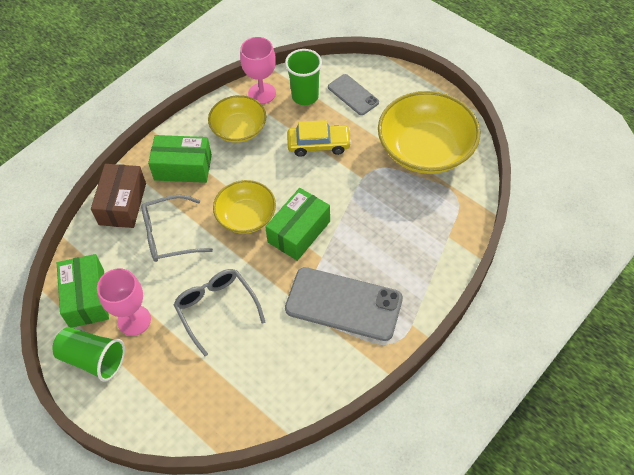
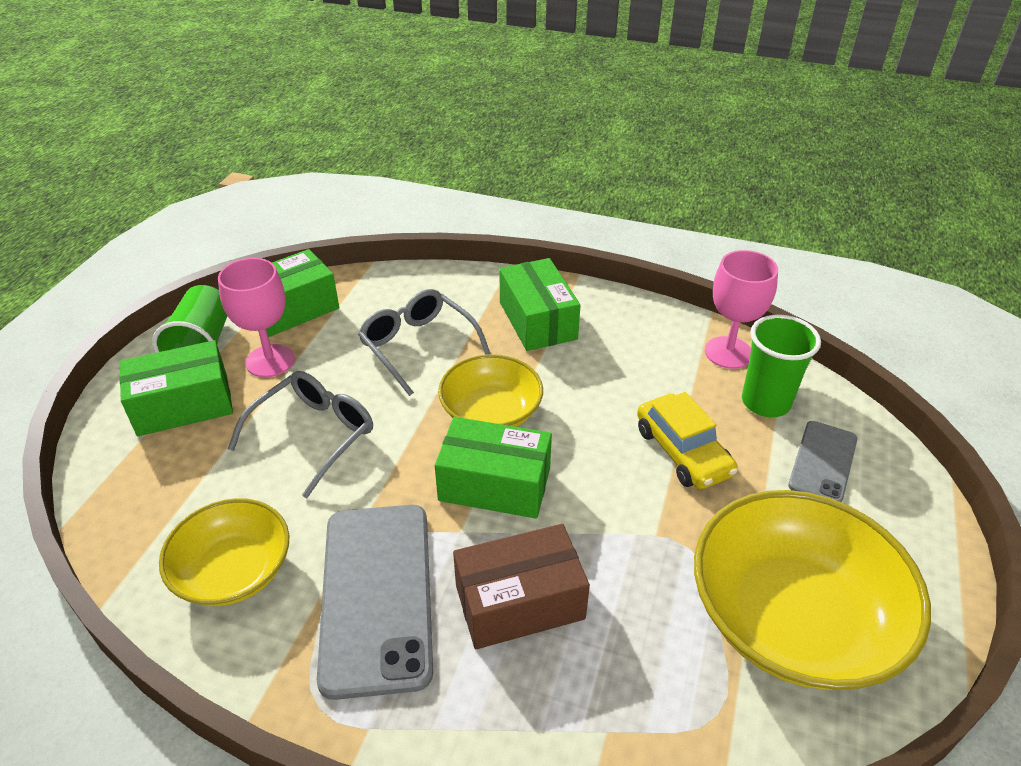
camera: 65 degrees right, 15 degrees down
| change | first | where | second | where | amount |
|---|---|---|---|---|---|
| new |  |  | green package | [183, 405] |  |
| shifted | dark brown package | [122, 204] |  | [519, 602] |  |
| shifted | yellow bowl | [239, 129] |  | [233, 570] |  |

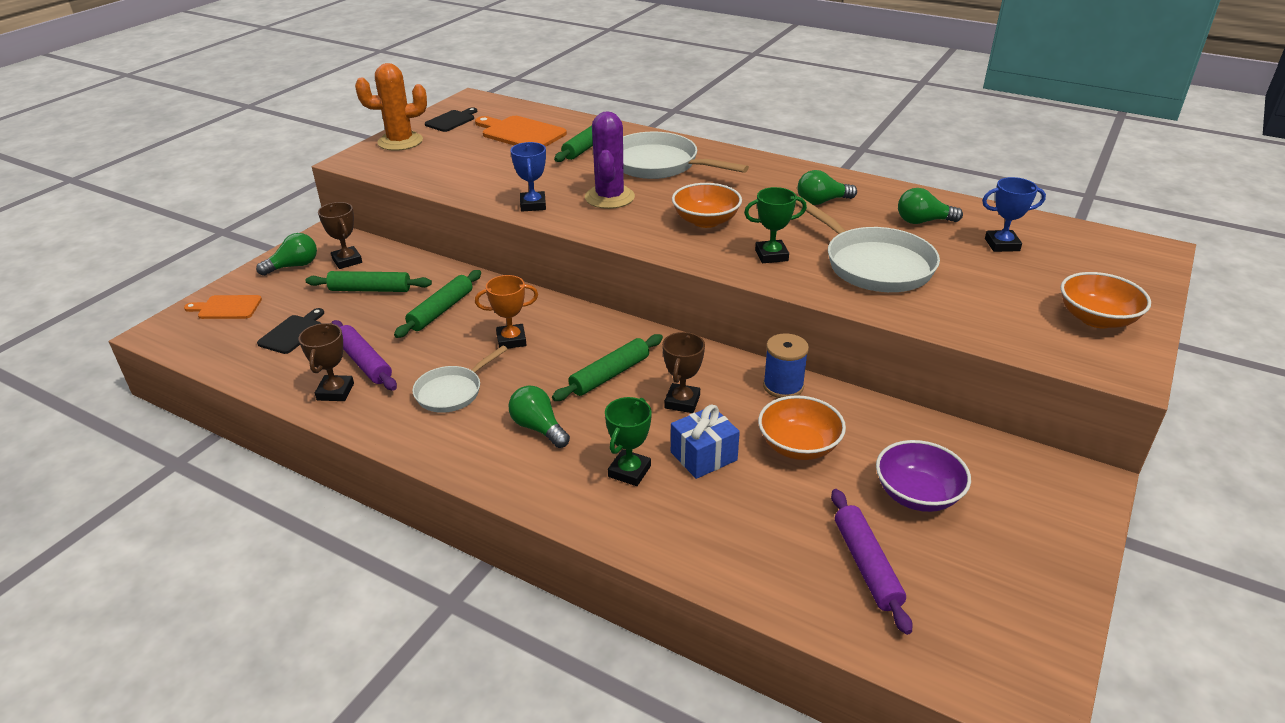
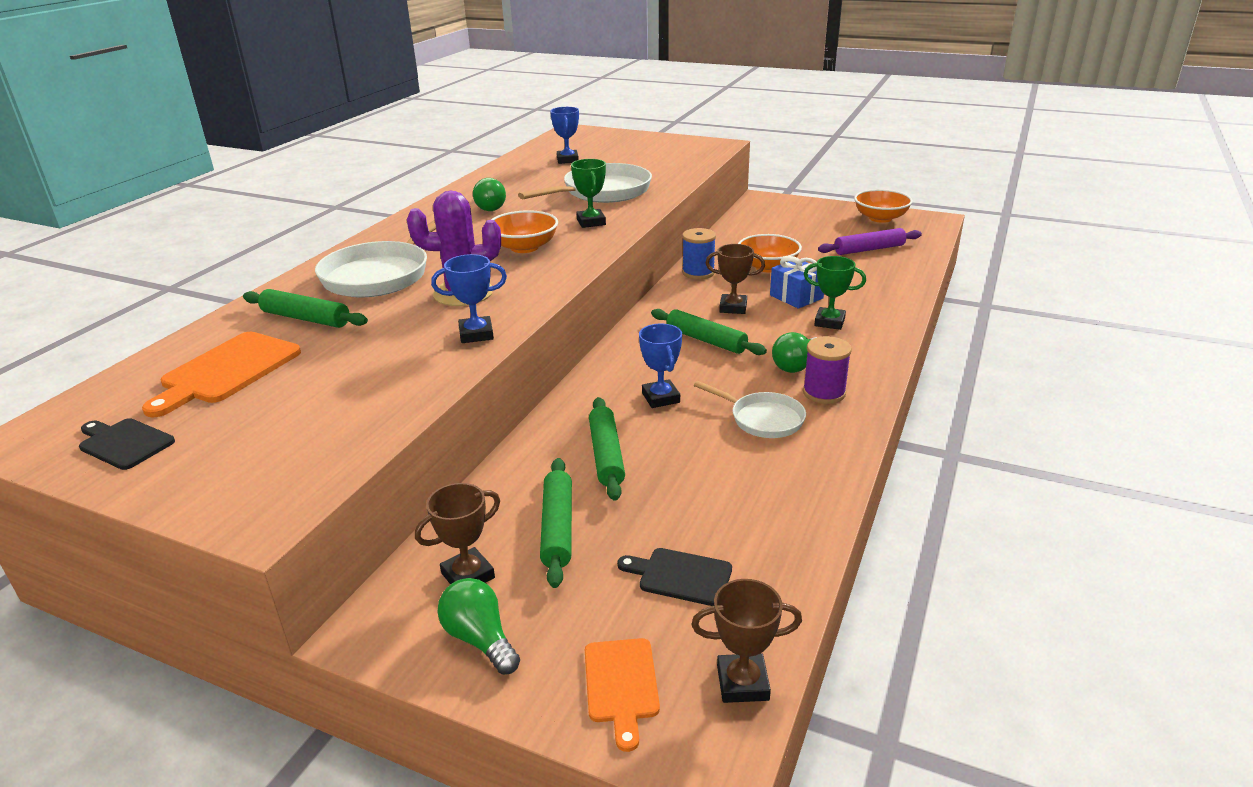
camera: 95 degrees left, 5 degrees down
| change | first | where | second | where | amount |
|---|---|---|---|---|---|
| gone | violet rolling pin | [364, 362] |  |  |  |
| gone | orange cactus | [400, 142] |  |  |  |
| gone | violet bowl | [917, 494] |  |  |  |
| gone | green lightbulb | [923, 221] |  |  |  |
| new |  |  | violet reel of thread | [824, 393] |  |
| shifted | dark brown award cup | [335, 392] |  | [742, 683] |  |
| shifted | orange bowl | [1096, 319] |  | [880, 218] |  |
| repainted | orange award cup | [511, 340] | blue award cup | [660, 398] |  |
| rotated | green rolling pin | [441, 310] |  | [606, 455] | 60 degrees clockwise |

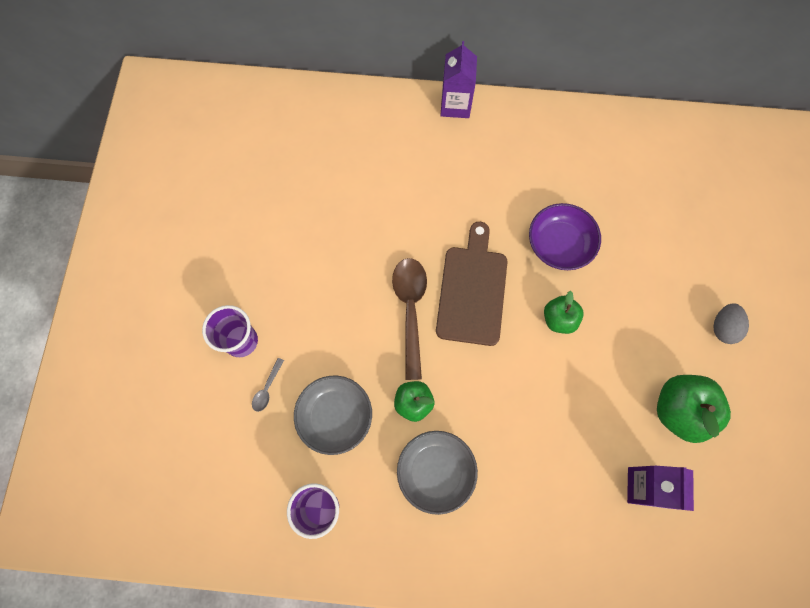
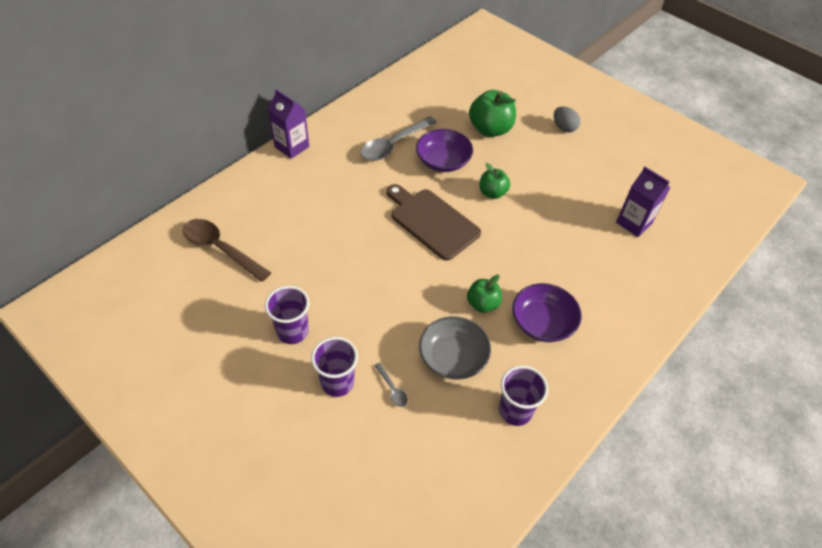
camera: 55 degrees left, 20 degrees down
| change | first | where | second | where | amount |
|---|---|---|---|---|---|
| new |  |  | violet tumbler | [292, 331] |  |
| new |  |  | ash-grey tablespoon | [394, 144] |  |
| shifted | dark brown tablespoon | [410, 311] |  | [221, 249] |  |
| shifted | green apple fruit | [679, 410] |  | [490, 129] |  |
| repainted | ash-grey bowl | [436, 472] | violet bowl | [542, 322] |  |

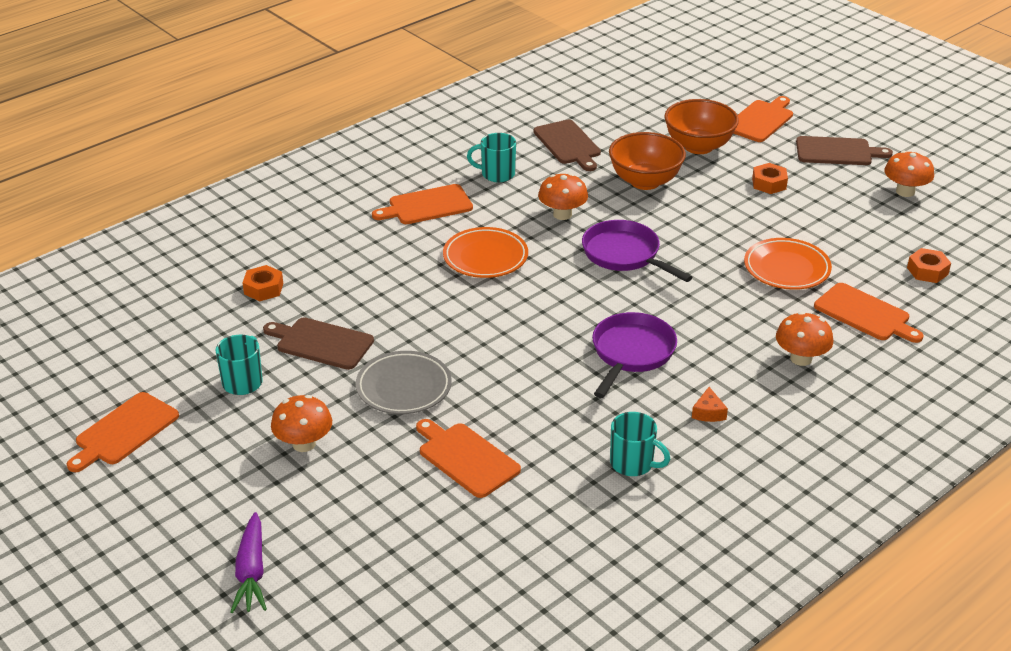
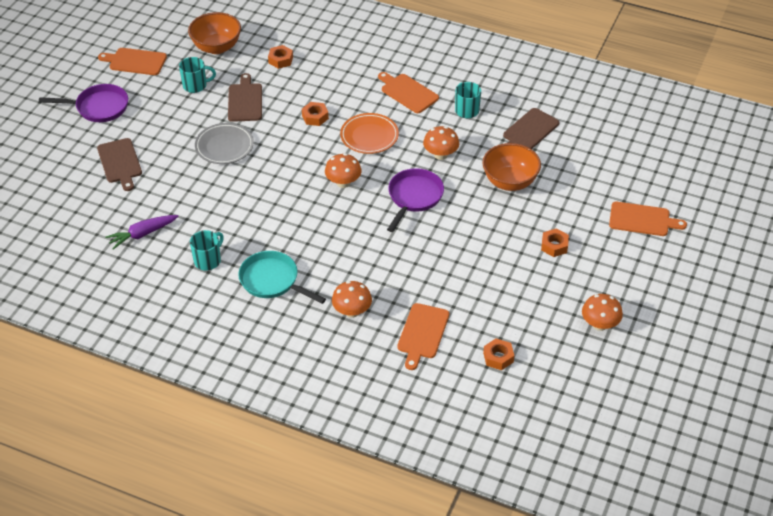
camera: 65 degrees right, 10 degrees up
| change | first | where | second | where | amount |
|---|---|---|---|---|---|
| gone | orange chopping board | [466, 458] |  |  |  |
| gone | orange plate | [786, 268] |  |  |  |
| new |  |  | orange hexagon nut | [315, 117] |  |
| shifted | violet carrot | [251, 572] |  | [142, 234] |  |
| shifted | orange toadstool | [304, 444] |  | [343, 183] |  |
| shifted | violet skillet | [631, 353] |  | [98, 107] |  |
| shifted | orange bowl | [698, 146] |  | [217, 47] |  |
| shifted | dark brown chopping board | [837, 151] |  | [120, 162] |  |
| swapped | orange piece of cheese | [708, 412] | teal skillet | [272, 281] |  |
| rotated | teal mug | [633, 464] |  | [208, 260] | 150 degrees counterclockwise |

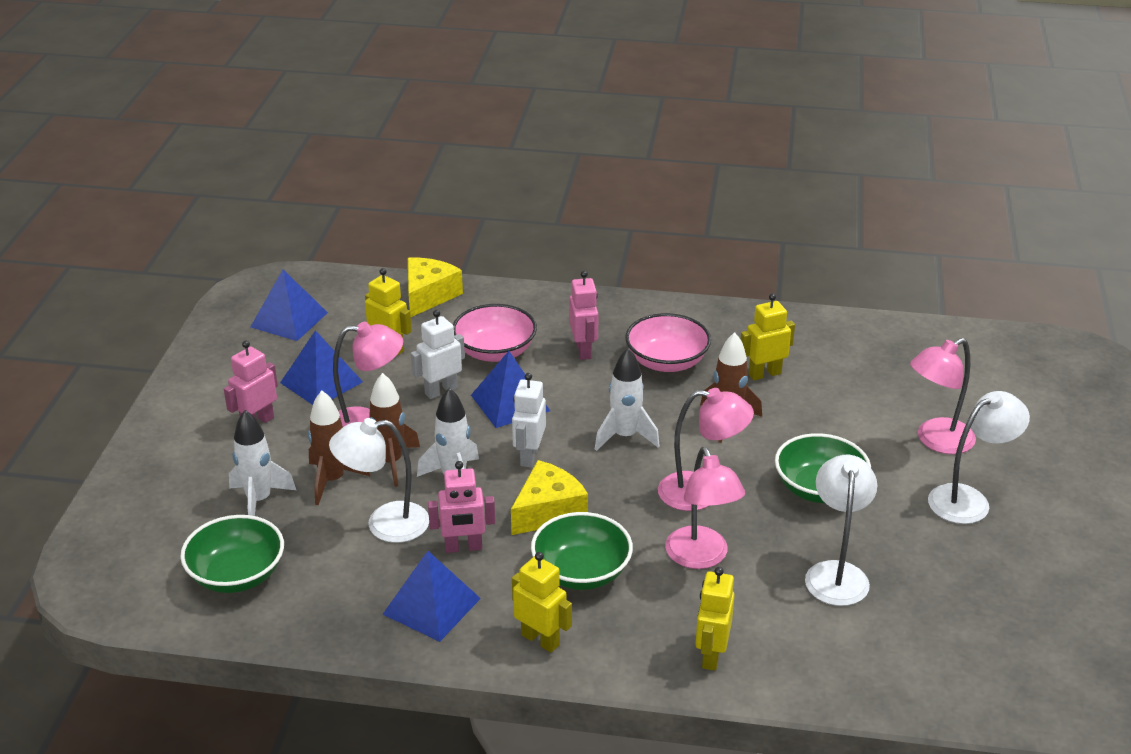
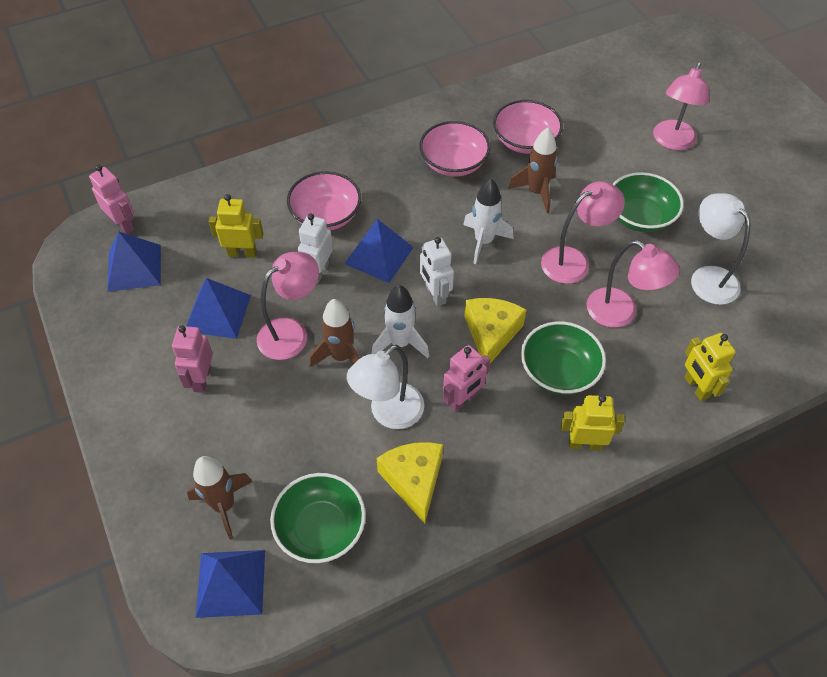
camera: 35 degrees left, 20 degrees up
| change | first | where | second | where | amount |
|---|---|---|---|---|---|
| gone | white toy rocket | [259, 501] |  |  |  |
| gone | white reading lamp | [969, 500] |  |  |  |
| shifted | dark brown toy rocket | [332, 480] |  | [224, 505] |  |
| shifted | blue pyramid shape | [431, 606] |  | [231, 583] |  |
| shifted | yellow piece of cheese | [428, 295] |  | [414, 480] |  |
| shifted | pink toy robot | [583, 350] |  | [123, 224] |  |
| swapped | yellow toy robot | [764, 374] | pink bowl | [525, 141] |  |

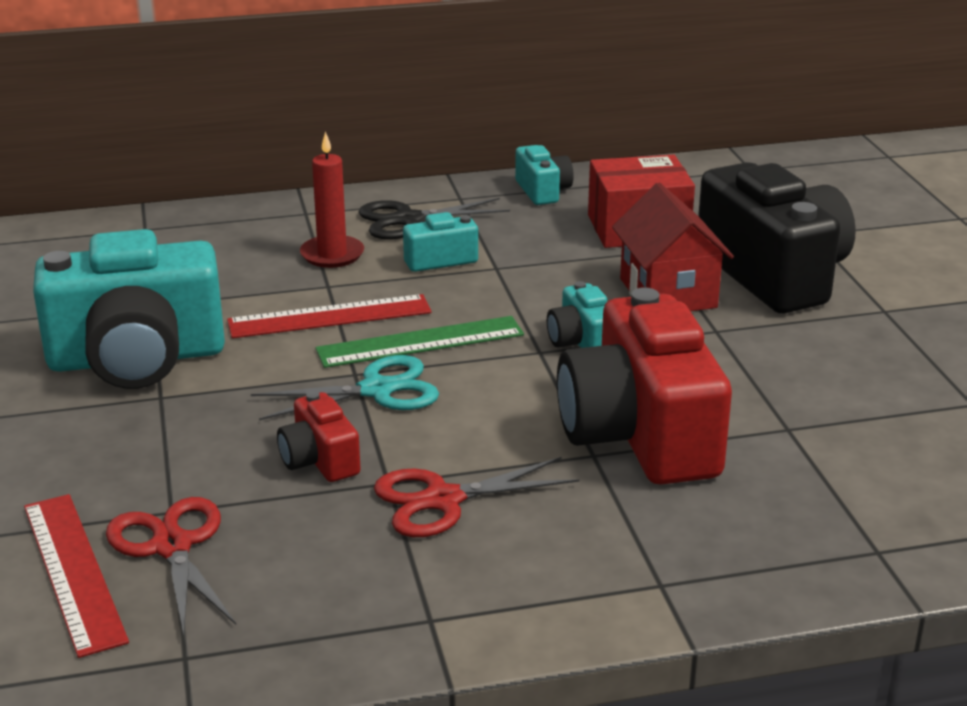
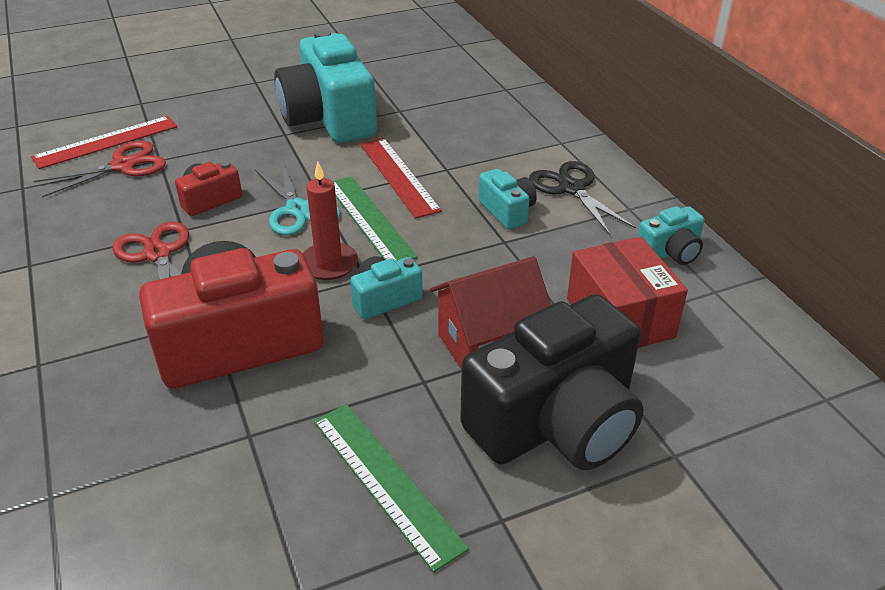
camera: 80 degrees right, 10 degrees up
| change | first | where | second | where | amount |
|---|---|---|---|---|---|
| new |  |  | green ruler | [385, 481] |  |
| shifted | scarlet pillar candle | [332, 255] |  | [329, 264] |  |

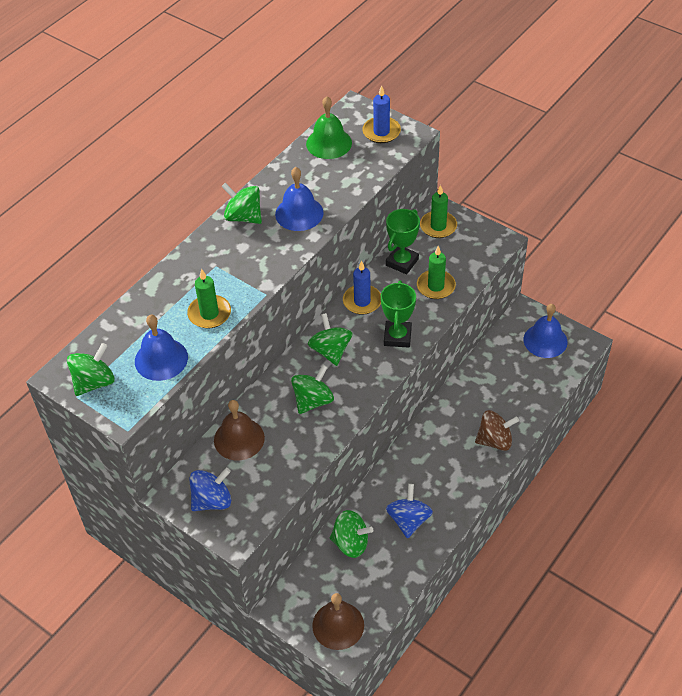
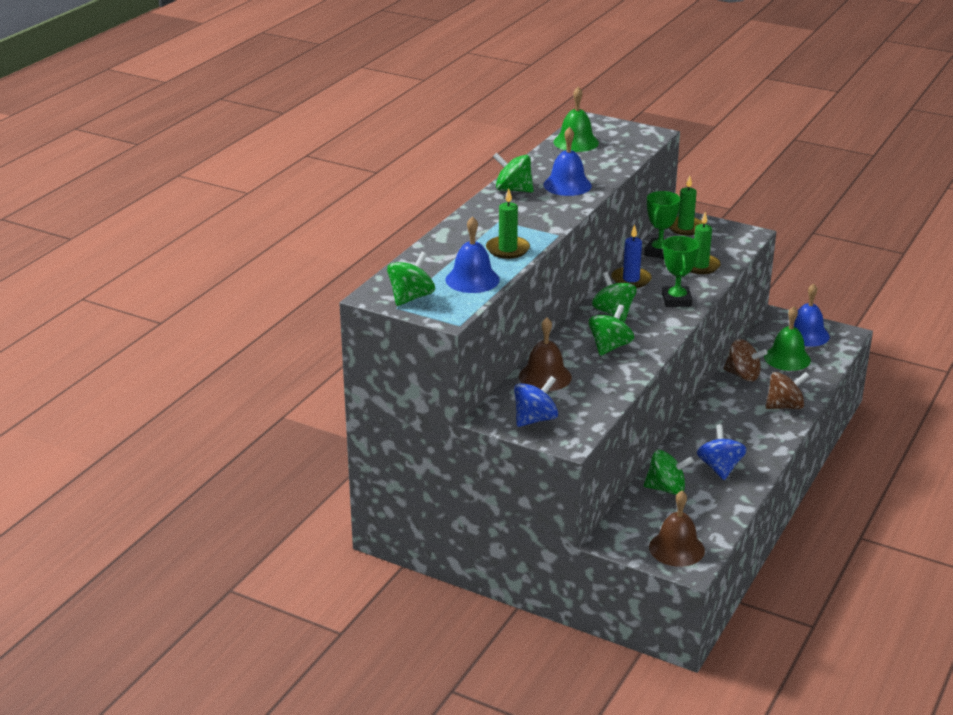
camera: 10 degrees left, 20 degrees down
| change | first | where | second | where | amount |
|---|---|---|---|---|---|
| gone | blue pillar candle | [381, 132] |  |  |  |
| new |  |  | dark brown toy top | [743, 375] |  |
| new |  |  | green hand bell | [787, 358] |  |

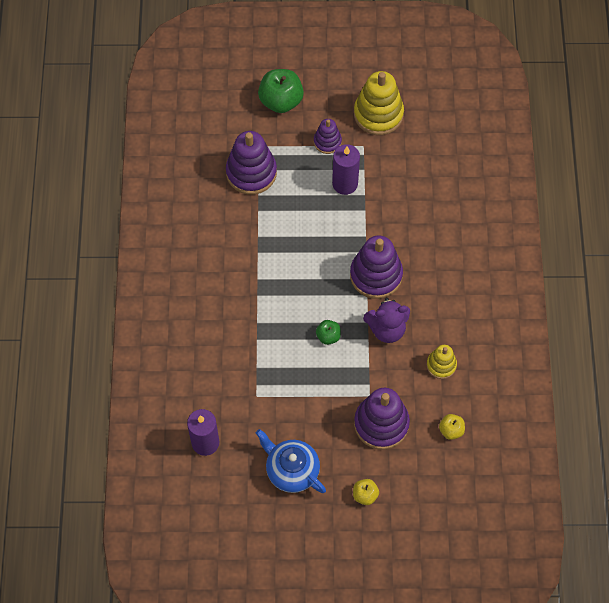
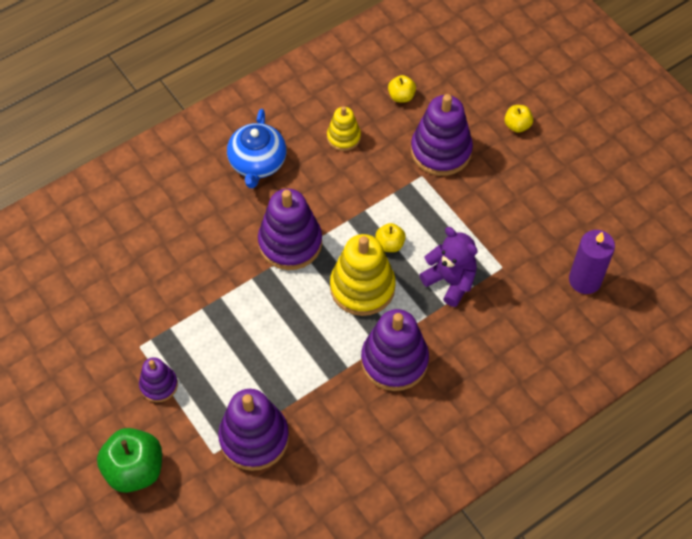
camera: 125 degrees left, 5 degrees down
| change | first | where | second | where | amount |
|---|---|---|---|---|---|
| gone | violet pillar candle | [345, 183] |  |  |  |
| new |  |  | violet stacking toy | [394, 360] |  |
| shifted | blue tea pot | [291, 470] |  | [257, 163] |  |
| shifted | yellow stacking toy | [378, 114] |  | [362, 287] |  |
| shifted | violet teddy bear | [387, 329] |  | [450, 281] |  |
| repainted | green apple fruit | [328, 336] | yellow apple fruit | [390, 244] |  |

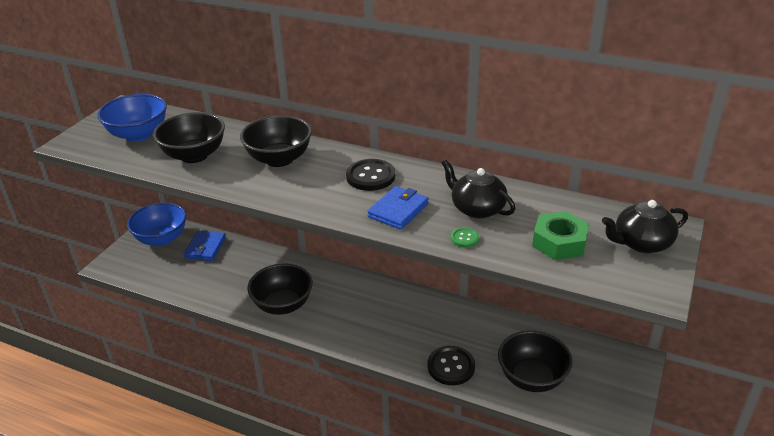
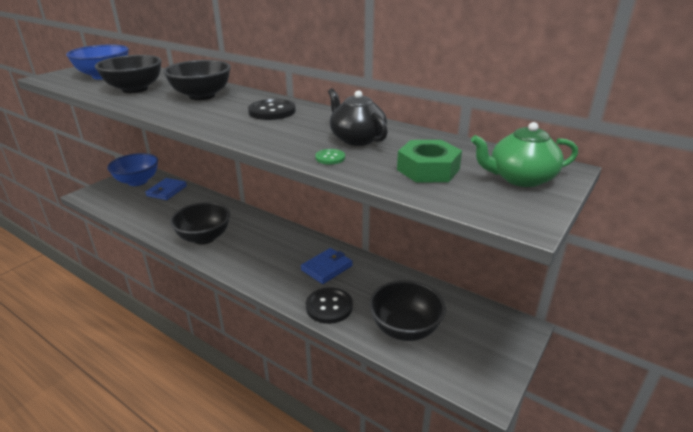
camera: 10 degrees right, 5 degrees down
| change | first | where | second | where | amount |
|---|---|---|---|---|---|
| shifted | blue wallet | [398, 210] |  | [327, 268] |  |
| repainted | ebony tea pot | [641, 243] | green tea pot | [520, 178] |  |

